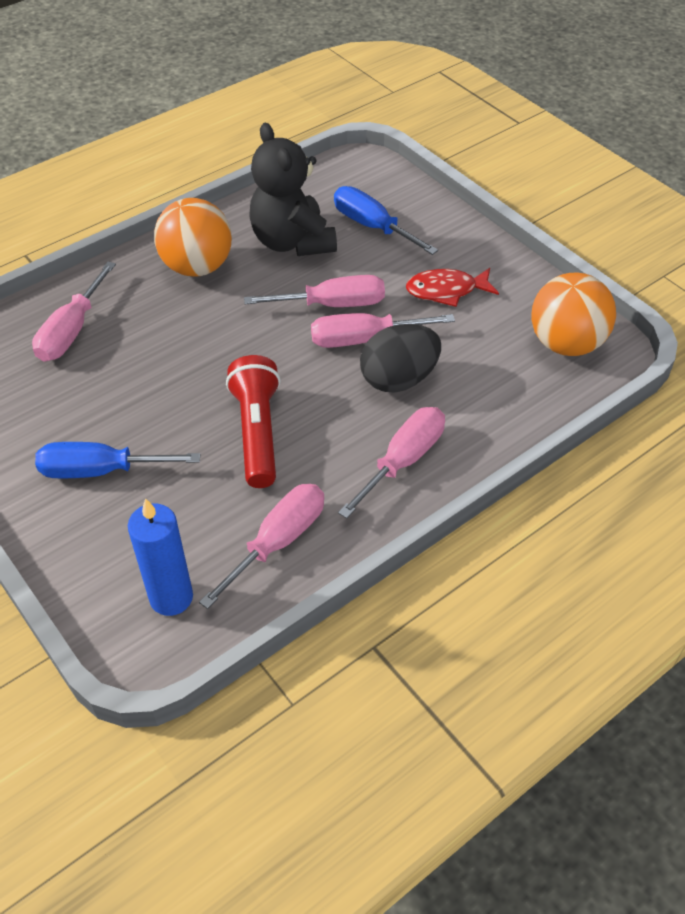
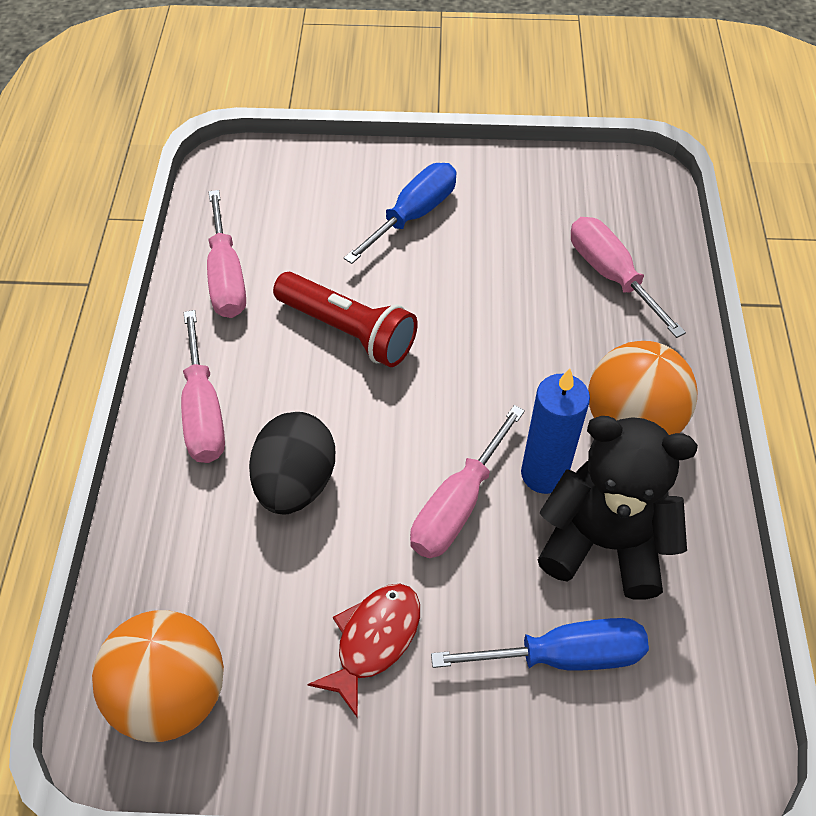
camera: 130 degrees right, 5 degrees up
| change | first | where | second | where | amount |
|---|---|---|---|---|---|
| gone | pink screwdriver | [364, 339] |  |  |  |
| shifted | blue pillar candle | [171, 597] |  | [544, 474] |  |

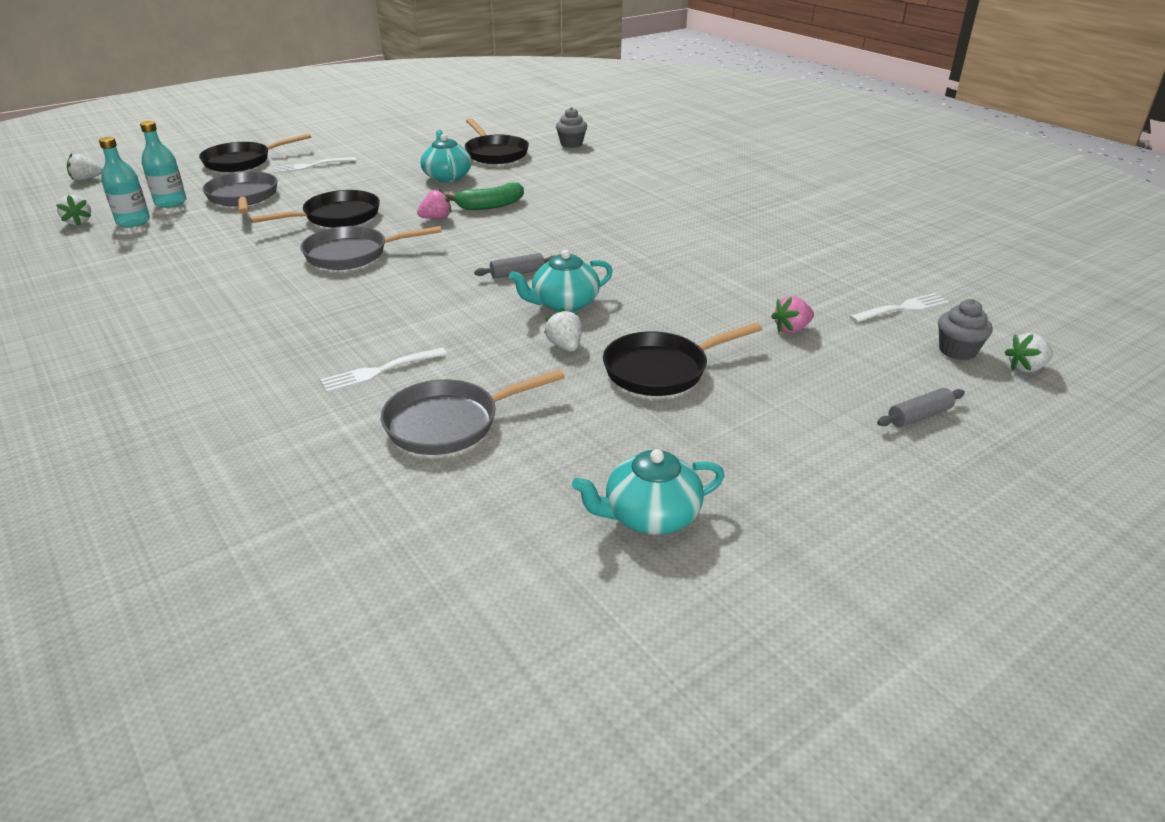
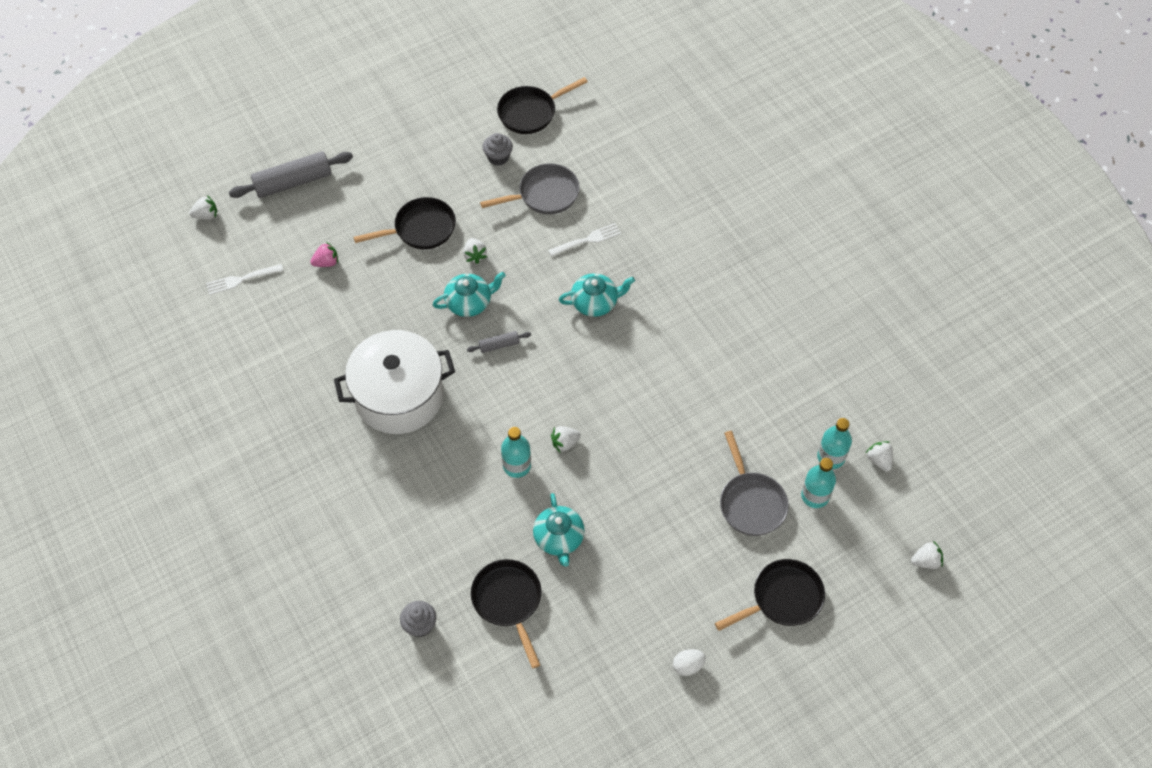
camera: 175 degrees left, 25 degrees up
| change | first | where | second | where | amount |
|---|---|---|---|---|---|
| gone | white table fork | [311, 166] |  |  |  |
| gone | ash-grey skillet | [352, 254] |  |  |  |
| new |  |  | white stockpot | [399, 396] |  |
| new |  |  | white egg | [688, 666] |  |
| shifted | ebony skillet | [337, 217] |  | [530, 112] |  |
| shifted | teal tea pot | [650, 516] |  | [595, 302] |  |
| shifted | ash-grey muffin | [957, 351] |  | [498, 157] |  |
| swapped | green banana | [490, 205] | teal flask | [517, 466] |  |
| repainted | pink berry | [436, 218] | white berry | [565, 443] |  |
| scaled | ash-grey rolling pin | [919, 416] |  | [293, 182] | x2.07 |

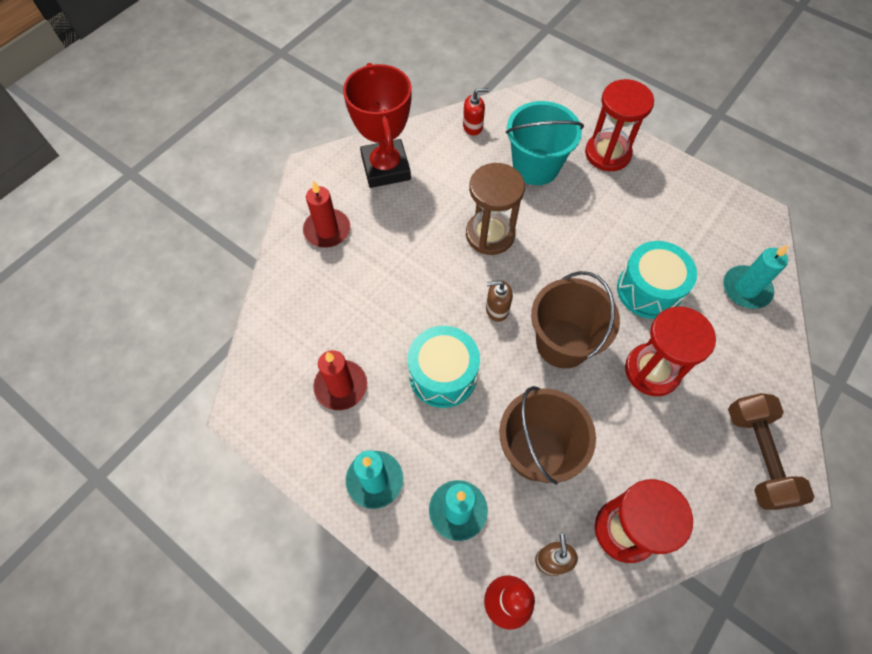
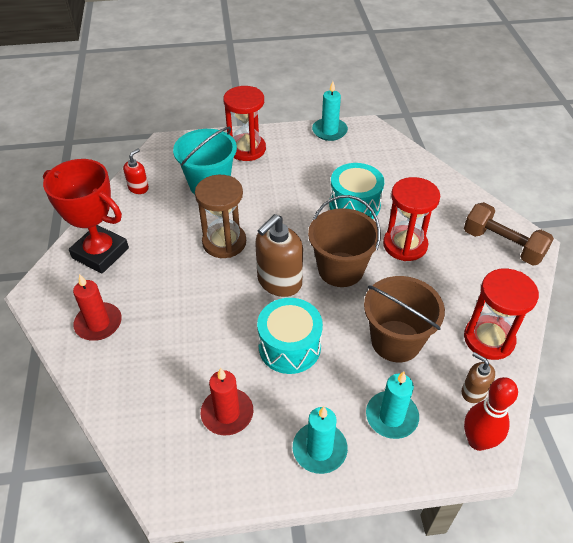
camera: 45 degrees left, 15 degrees down
| change | first | where | second | where | amount |
|---|---|---|---|---|---|
| shifted | teal pillar candle | [746, 289] |  | [329, 131] |  |
| scaled | dark brown soap dispenser | [497, 309] |  | [279, 281] | x1.89 |

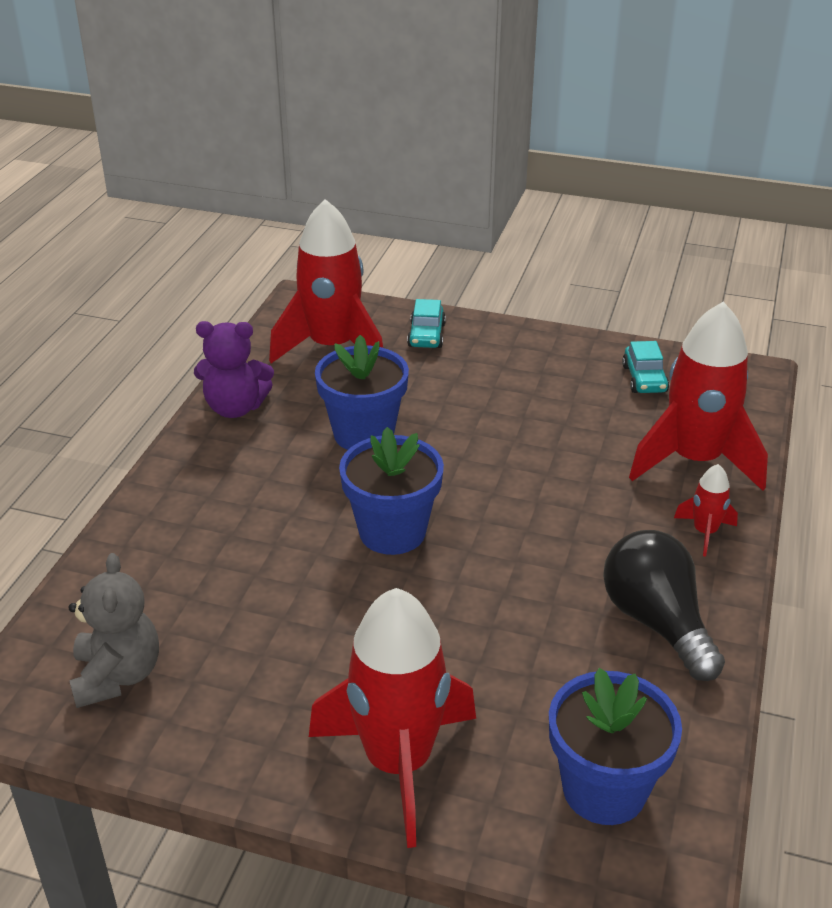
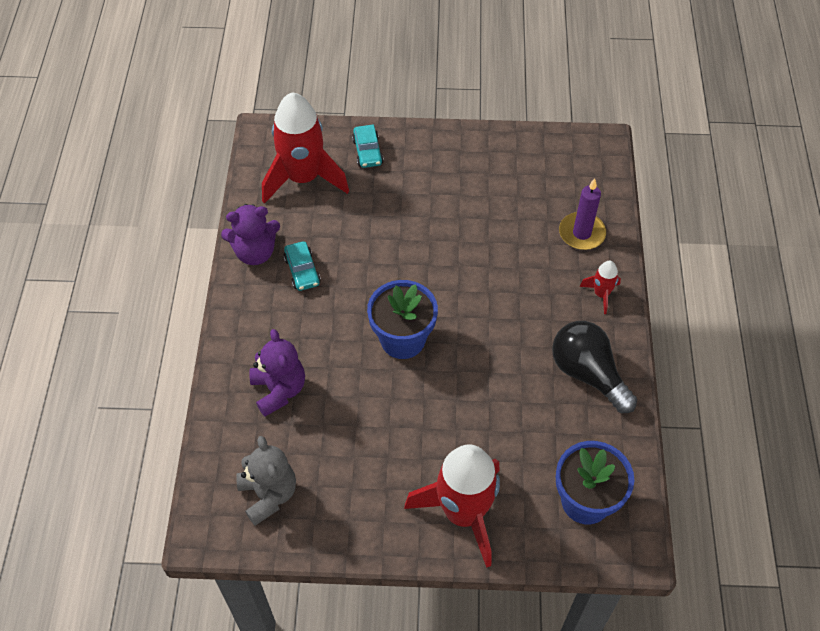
camera: 15 degrees left, 20 degrees up
| change | first | where | second | where | amount |
|---|---|---|---|---|---|
| gone | blue flower pot | [363, 434] |  |  |  |
| new |  |  | violet teddy bear | [279, 390] |  |
| shifted | teal car | [644, 379] |  | [302, 271] |  |
| swapped | scarlet toy rocket | [694, 460] | violet pillar candle | [581, 233] |  |

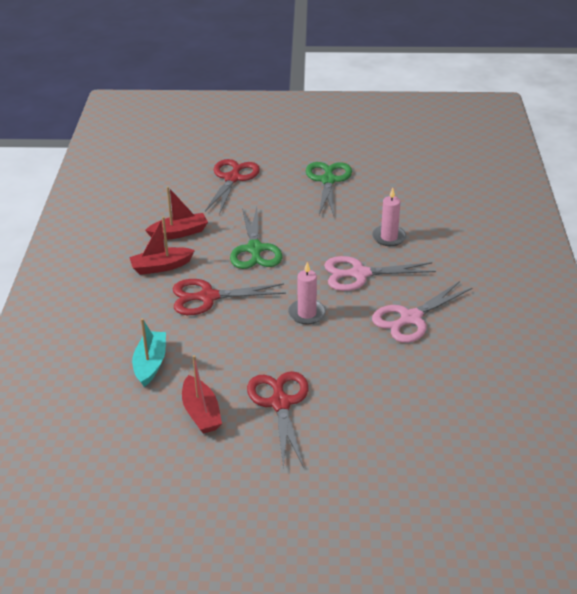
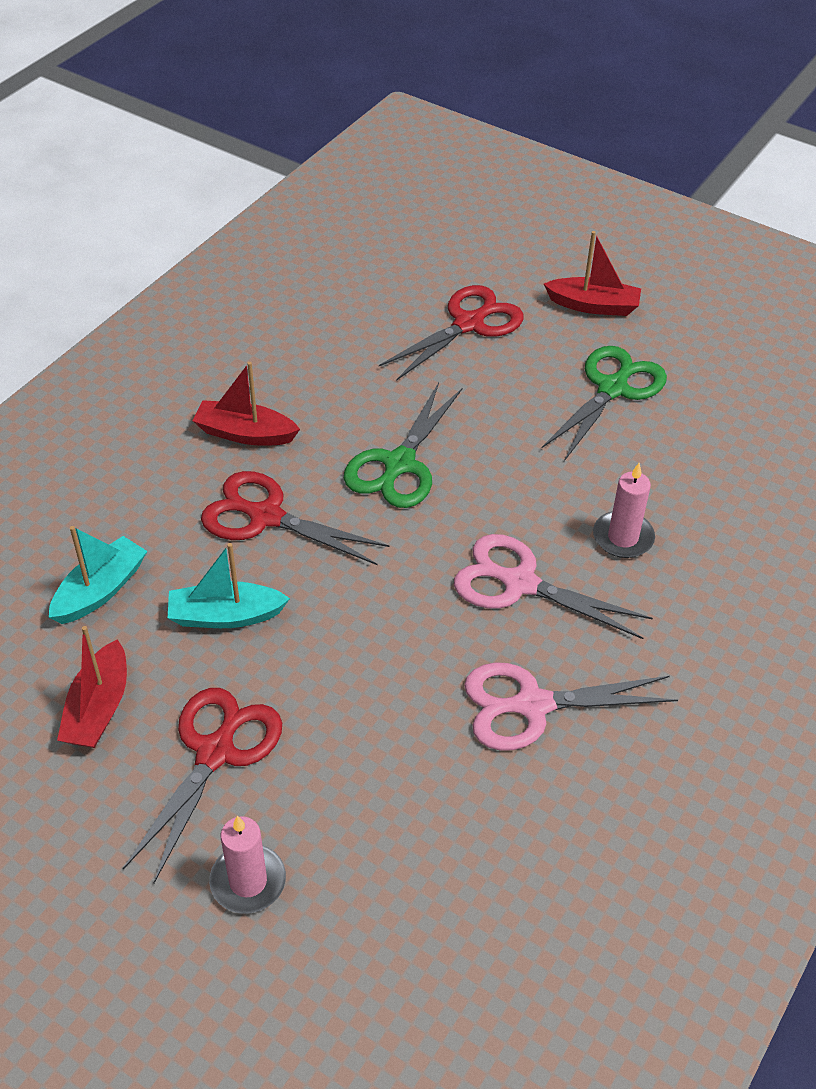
camera: 30 degrees right, 10 degrees up
| change | first | where | second | where | amount |
|---|---|---|---|---|---|
| new |  |  | teal boat | [225, 616] |  |
| shifted | scarlet boat | [179, 233] |  | [593, 305] |  |
| shifted | pink pillar candle | [307, 313] |  | [248, 881] |  |

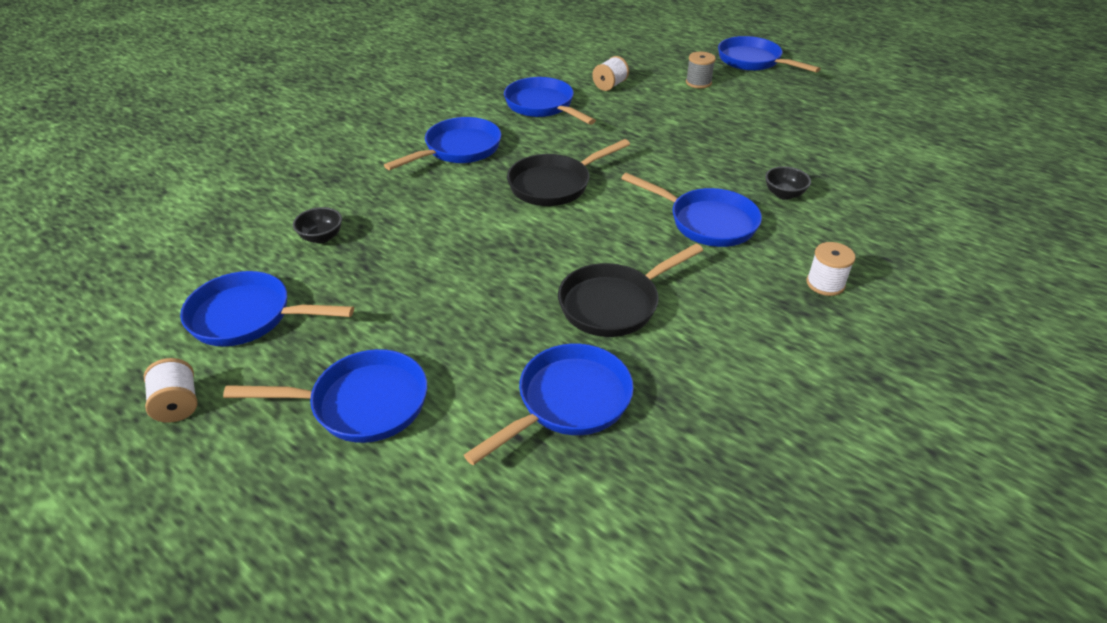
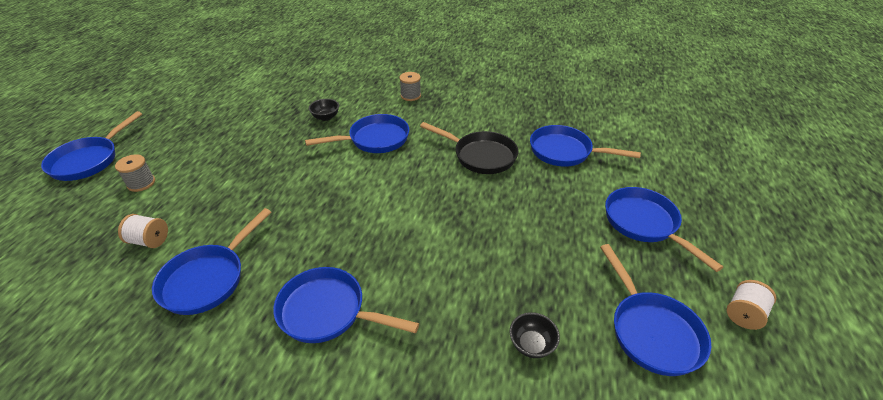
camera: 115 degrees left, 0 degrees up
| change | first | where | second | where | amount |
|---|---|---|---|---|---|
| gone | ebony skillet | [554, 184] |  |  |  |
| repainted | white reel of thread | [825, 284] | ash-grey reel of thread | [410, 96] |  |
| rotated | blue skillet | [706, 222] |  | [374, 139] | 60 degrees clockwise |

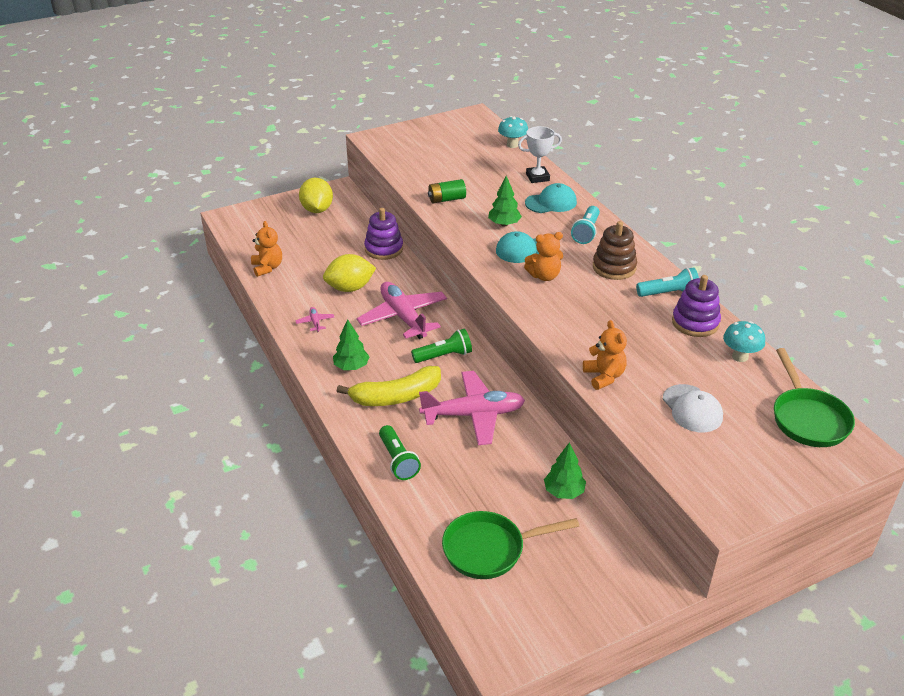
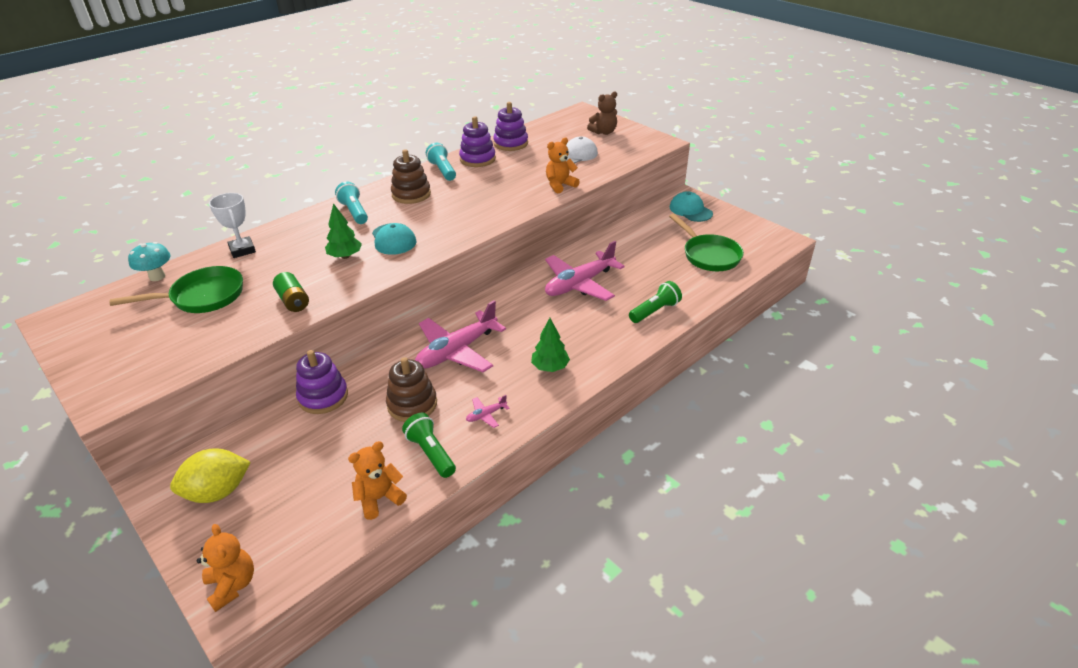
camera: 105 degrees left, 0 degrees up
| change | first | where | second | where | amount |
|---|---|---|---|---|---|
| gone | yellow banana | [396, 397] |  |  |  |
| gone | green toy tree | [564, 492] |  |  |  |
| new |  |  | dark brown teddy bear | [603, 132] |  |
| shifted | green pocket torch | [444, 356] |  | [431, 453] |  |
| shifted | orange teddy bear | [544, 276] |  | [232, 585] |  |
| shifted | teal baseball cap | [551, 202] |  | [690, 210] |  |
| shifted | green skillet | [808, 418] |  | [202, 297] |  |
| swapped | yellow citrus fruit | [350, 288] | dark brown stacking toy | [412, 404] |  |
| swapped | teal toadstool | [740, 357] | violet stacking toy | [511, 143] |  |
| rotated | pink toy plane | [473, 415] |  | [579, 284] | 105 degrees counterclockwise |
| rotated | teal pocket torch | [586, 232] |  | [354, 212] | 120 degrees counterclockwise |

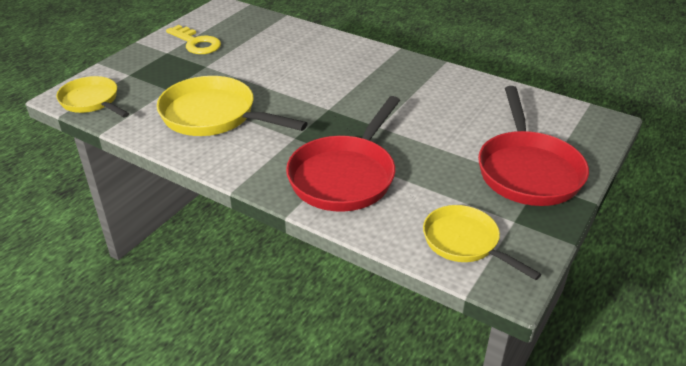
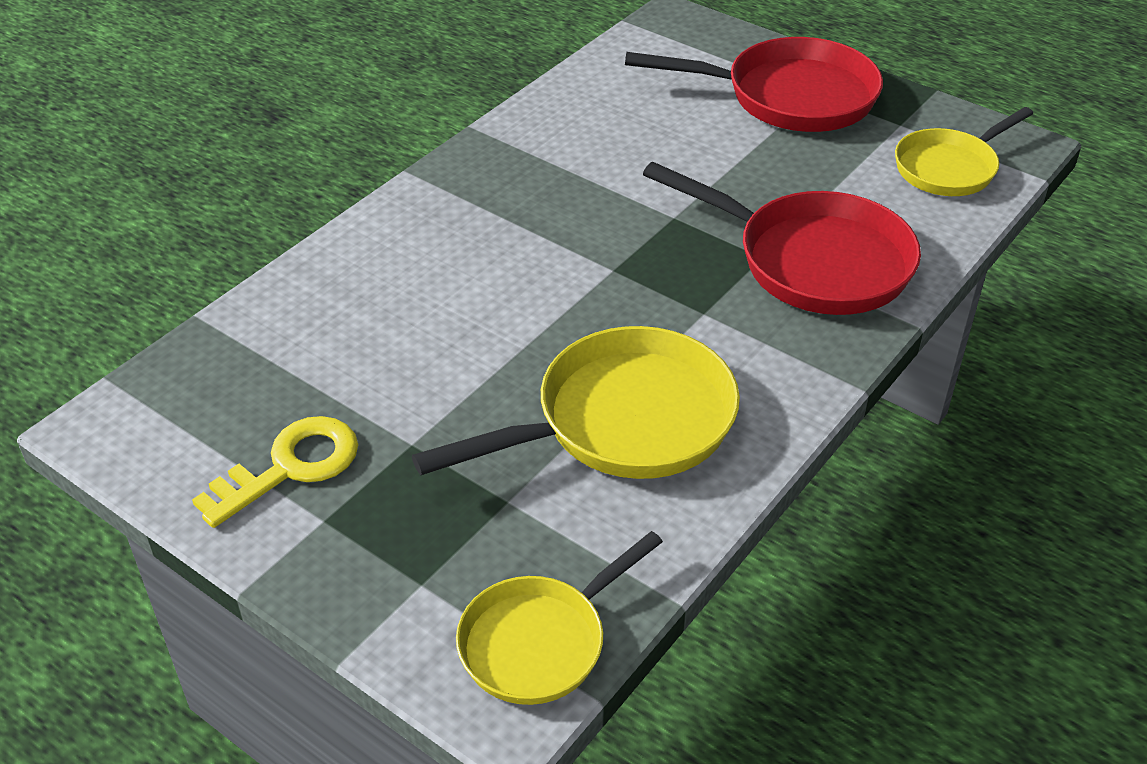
camera: 85 degrees left, 5 degrees up
| change | first | where | second | where | amount |
|---|---|---|---|---|---|
| rotated | yellow skillet | [214, 116] |  | [623, 421] | 150 degrees counterclockwise |

